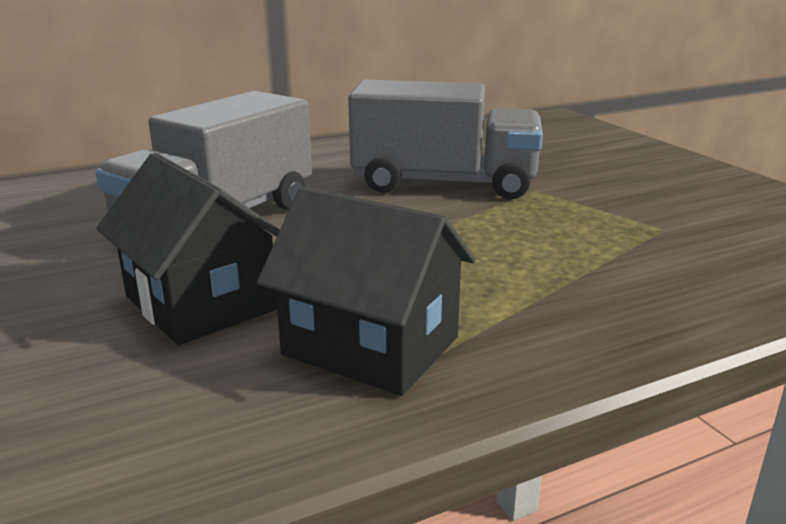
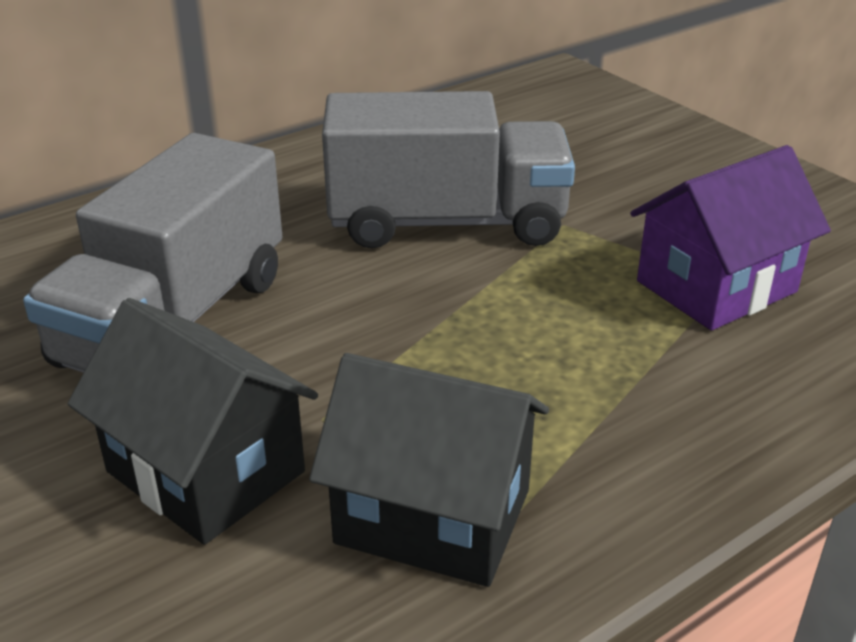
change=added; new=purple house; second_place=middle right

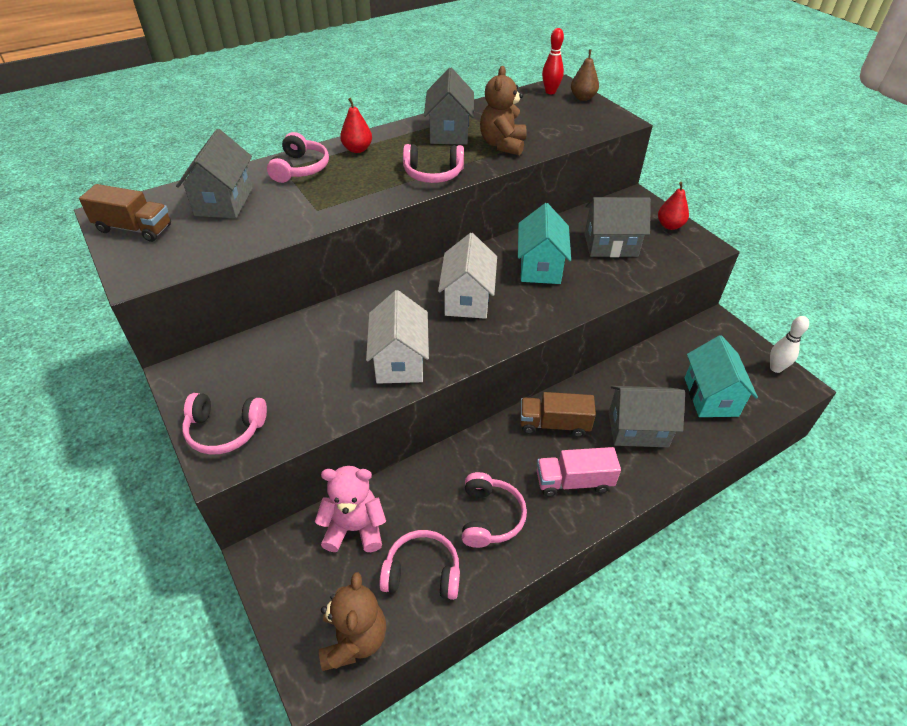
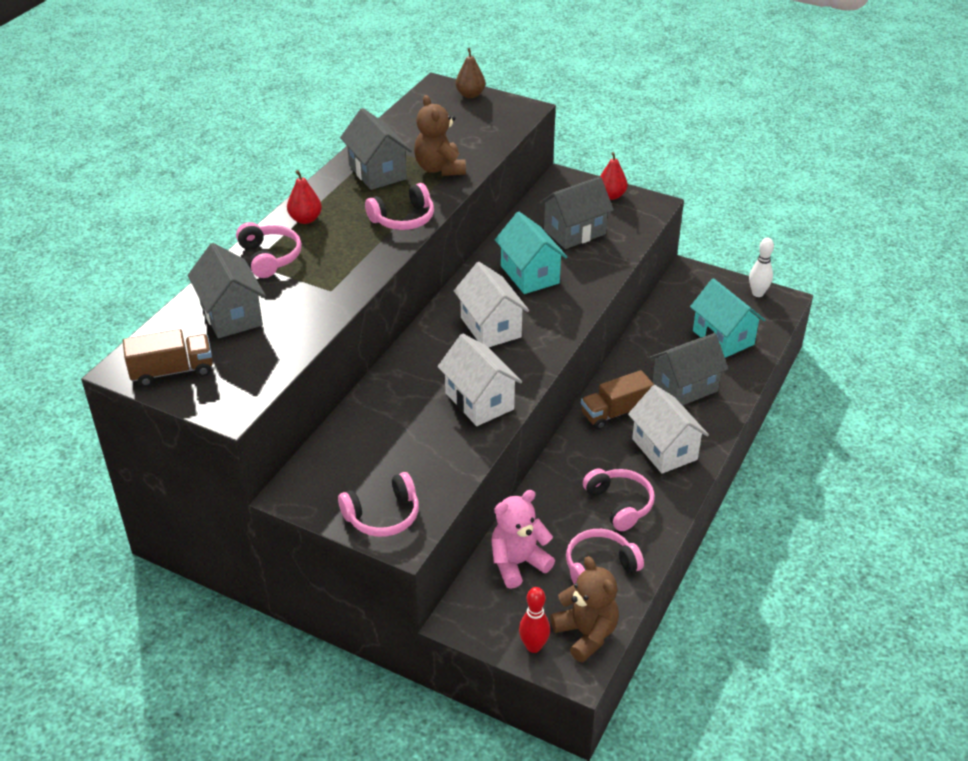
change=replaced; old=pink truck; new=white house (3rd from left); first_place=centre; second_place=middle right
change=moved; old=red bowling pin; first_place=top centre; second_place=bottom centre

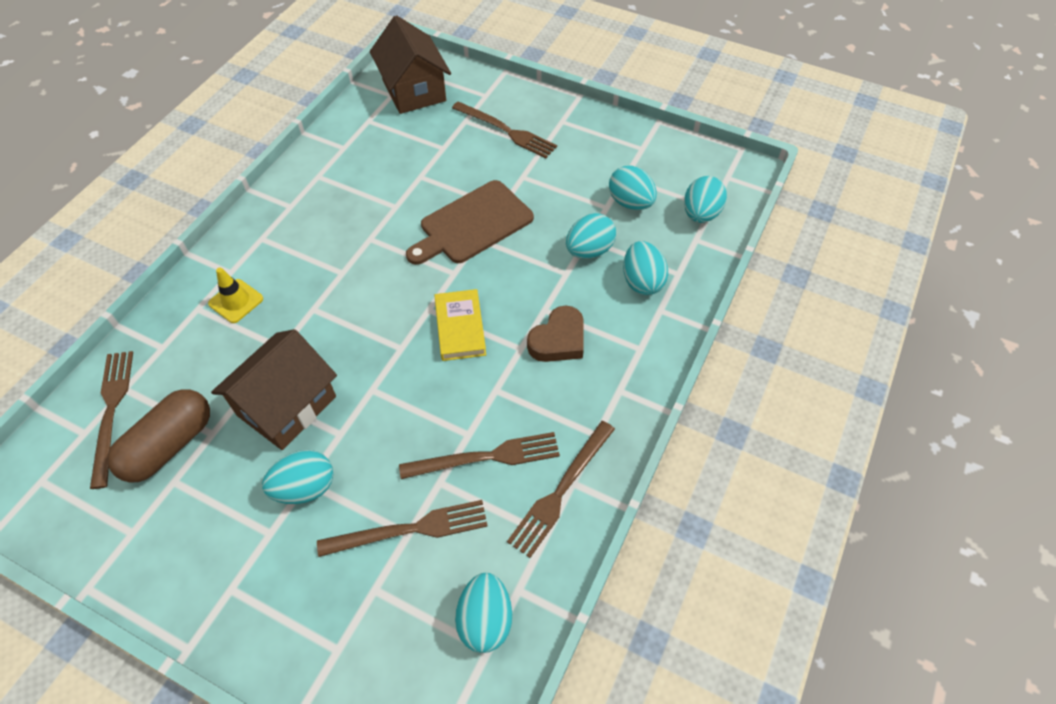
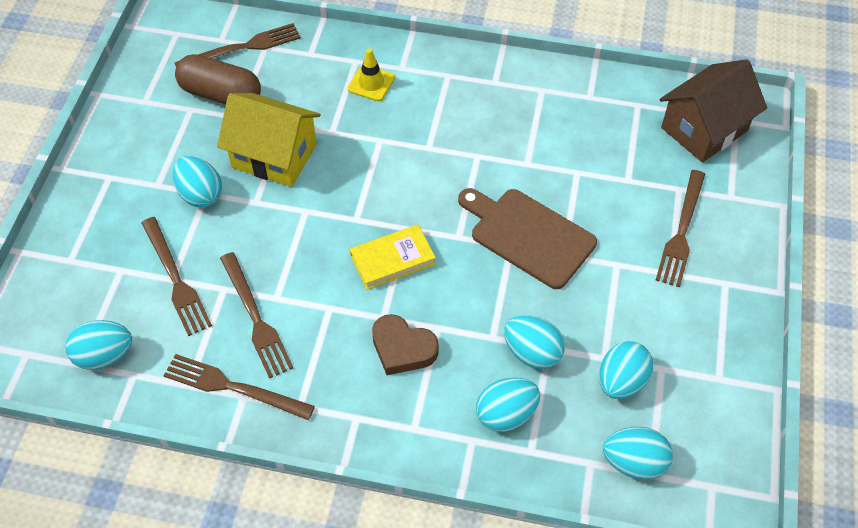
change=recoloured; old=brown house (1st from left); new=yellow house; first_place=middle left; second_place=top left

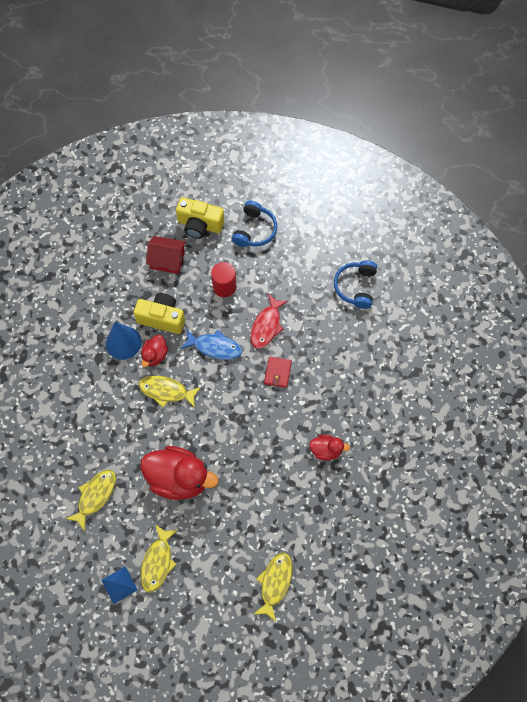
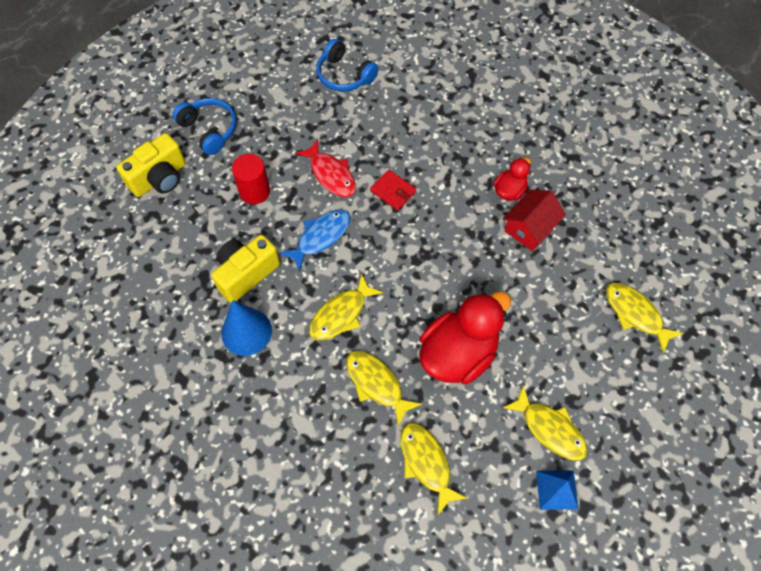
change=removed; old=red duck (1st from left); first_place=middle left
change=moved; old=red house; first_place=middle left; second_place=middle right
change=added; new=yellow fish (2nd from left); second_place=bottom centre

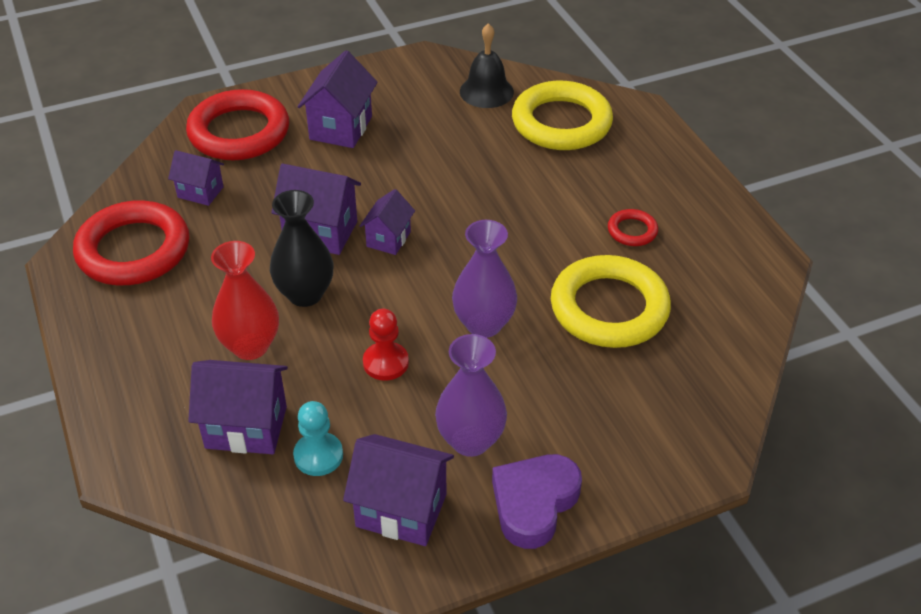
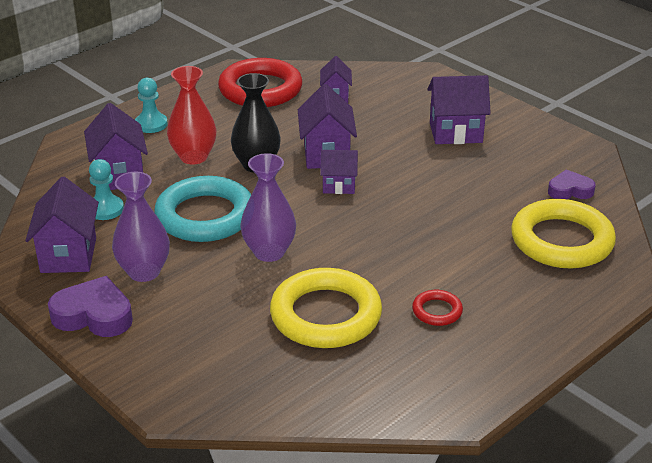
change=removed; old=red ring (2nd from left); first_place=top left
change=replaced; old=red pawn; new=turquoise ring; first_place=centre; second_place=middle left
change=replaced; old=black bell; new=purple heart (2nd from left); first_place=top centre; second_place=middle right
change=added; new=turquoise pawn (2nd from left); second_place=top left

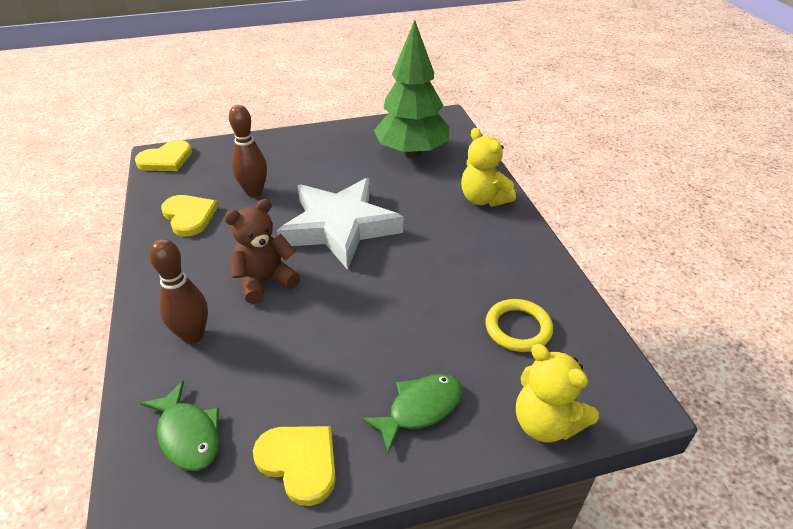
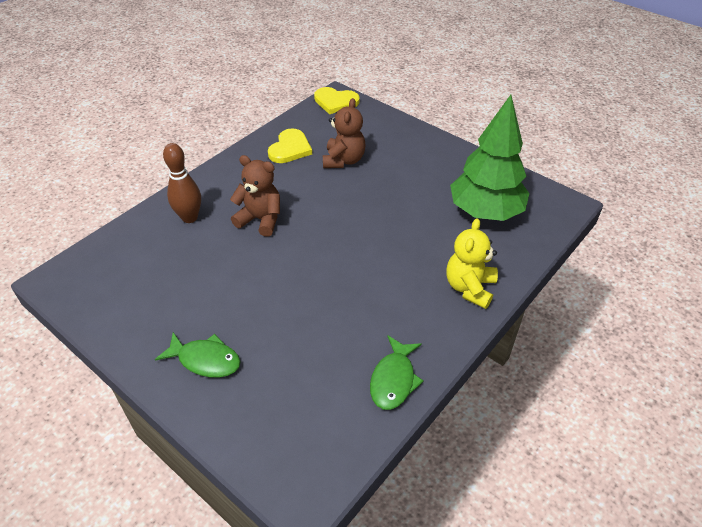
change=moved; old=green fish (1st from left in the first image); new=green fish (2nd from left); first_place=bottom left; second_place=bottom centre
change=replaced; old=brown bowling pin (2nd from left); new=brown teddy bear (2nd from left); first_place=top left; second_place=top centre
change=removed; old=yellow heart (3rd from left); first_place=bottom centre
change=removed; old=white star; first_place=centre
change=removed; old=yellow ring; first_place=centre
change=removed; old=yellow teddy bear (2nd from left); first_place=bottom right

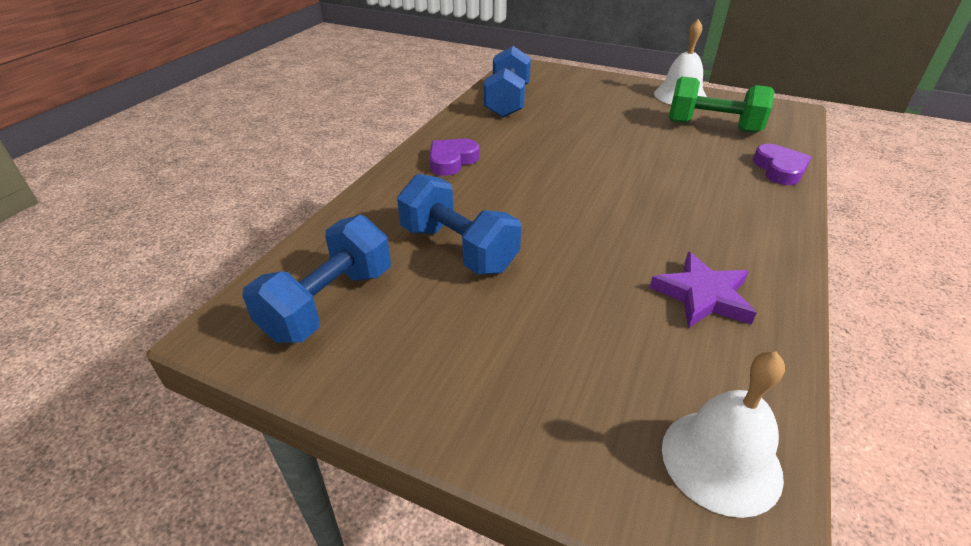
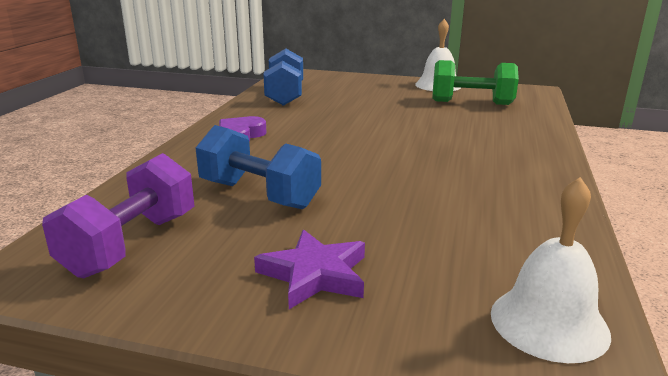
change=recoloured; old=blue dumbbell (1st from left); new=purple dumbbell; first_place=middle left; second_place=middle left
change=moved; old=purple star; first_place=middle right; second_place=bottom centre
change=removed; old=purple heart (2nd from left); first_place=top right

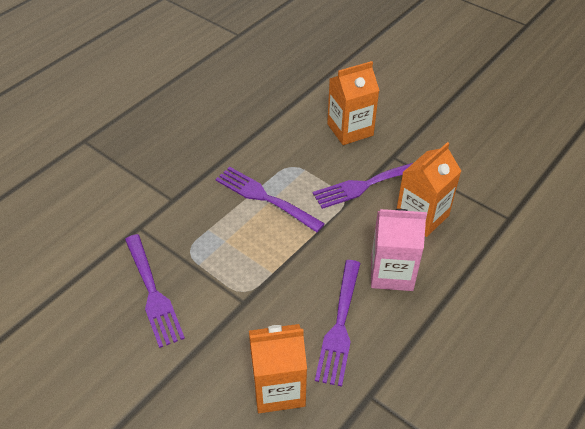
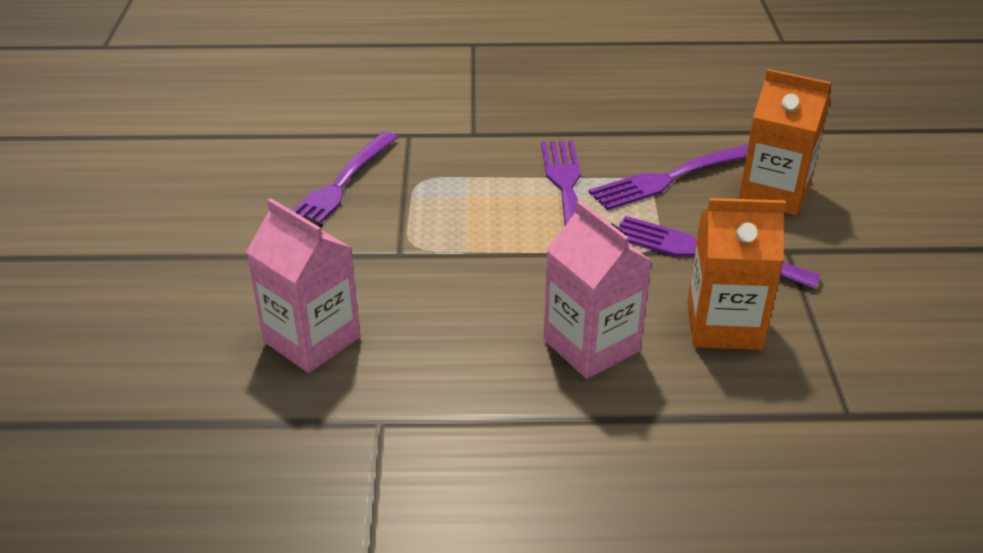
change=recoloured; old=orange carton (1st from left); new=pink carton (1st from left); first_place=bottom centre; second_place=middle left
change=moved; old=purple fork (3rd from left); first_place=bottom centre; second_place=top right

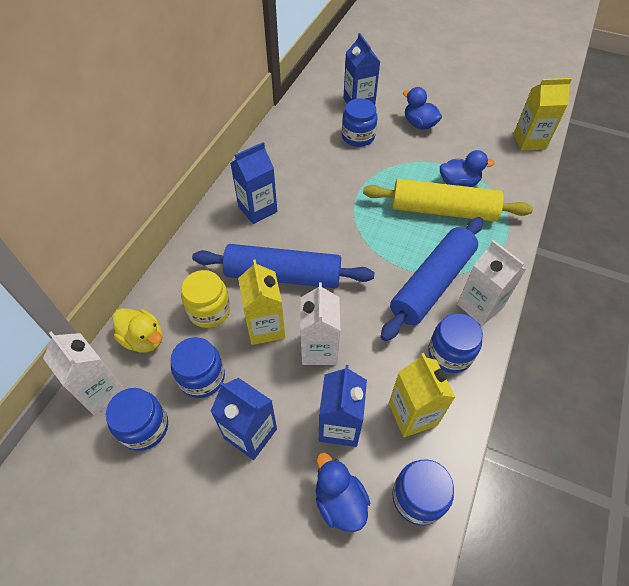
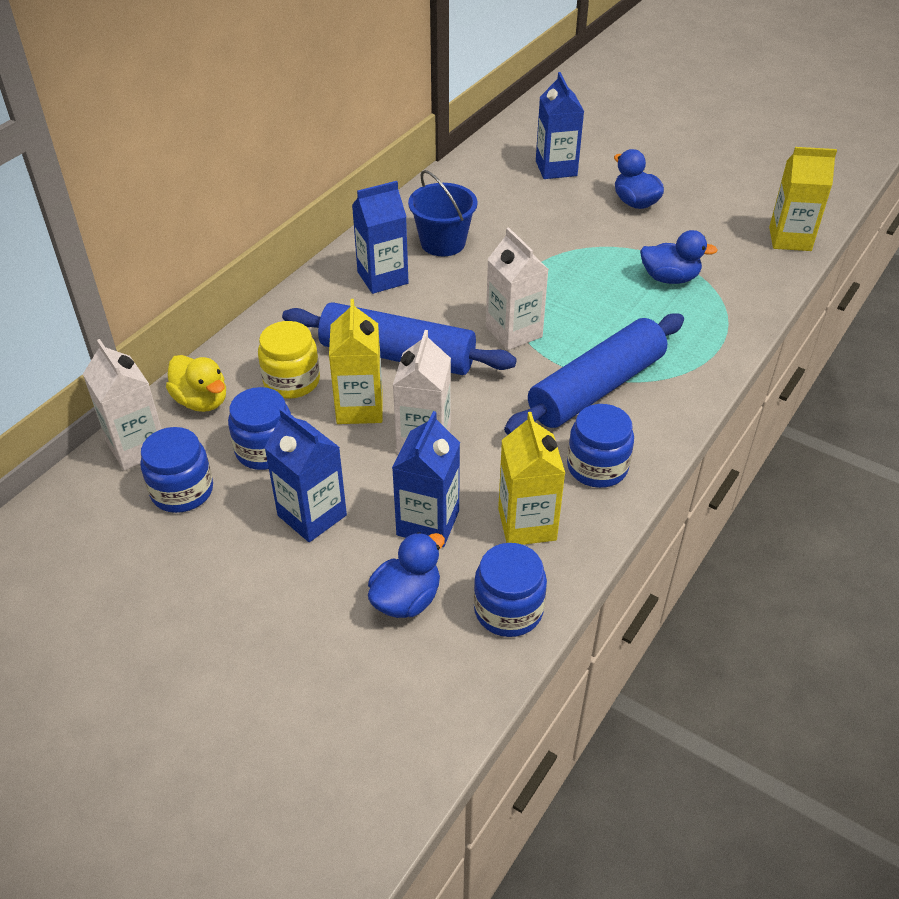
change=turned; old=blue duck (1st from left); first_place=bottom centre; second_place=centre; degrees=60
change=removed; old=blue jar (3rd from left); first_place=top centre
change=removed; old=yellow rolling pin; first_place=middle right
change=moved; old=white carton (3rd from left); first_place=middle right; second_place=top centre
change=added; new=blue bucket; second_place=top centre

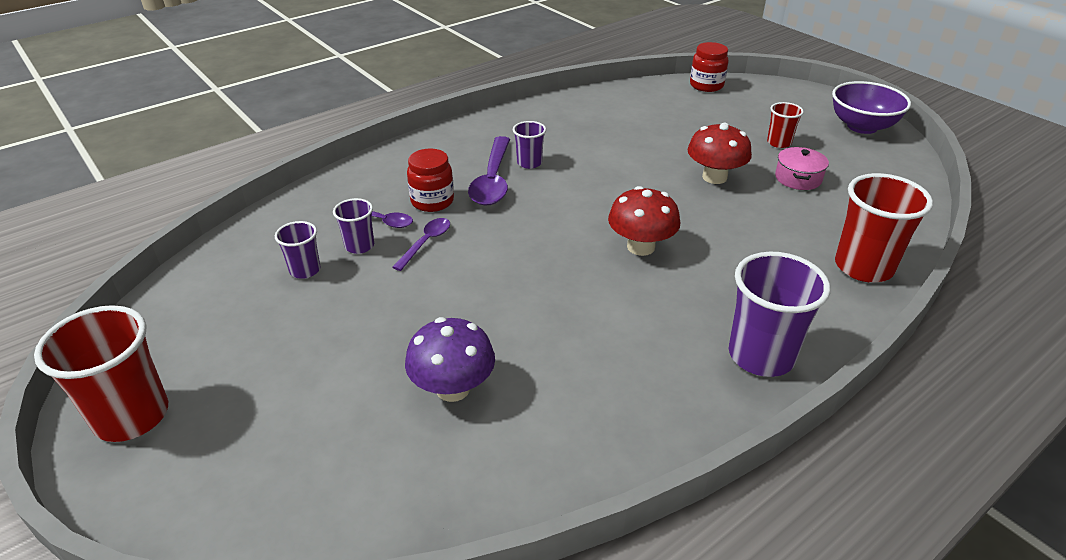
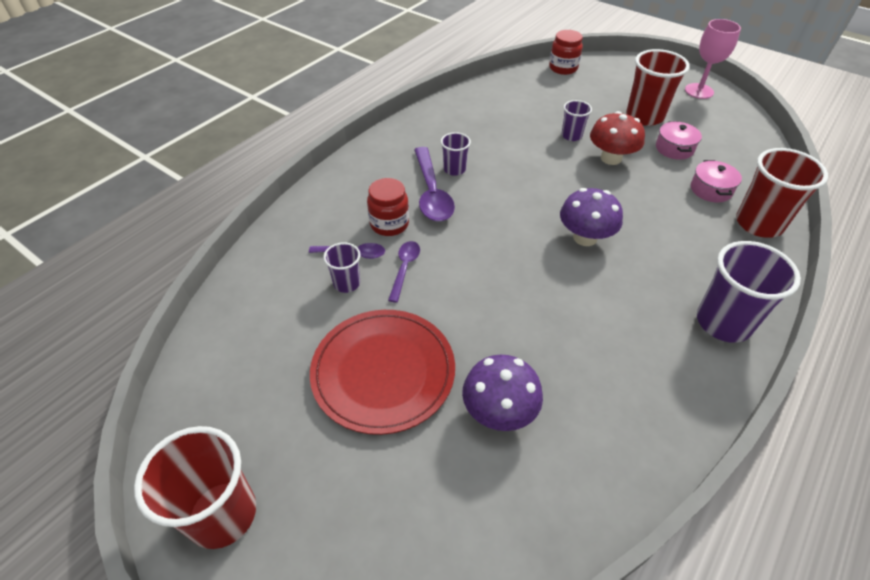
change=moved; old=purple cup (1st from left in the first image); new=purple cup (3rd from left); first_place=middle left; second_place=top centre
change=recoloured; old=red mushroom (1st from left); new=purple mushroom (2nd from left); first_place=centre; second_place=middle right
change=resized; old=red cup (2nd from left); first_place=top right; second_place=top right; factor=1.87
change=replaced; old=purple bowl; new=pink goblet; first_place=top right; second_place=top right
change=added; new=red plate; second_place=centre
change=added; new=pink pot (2nd from left); second_place=top right

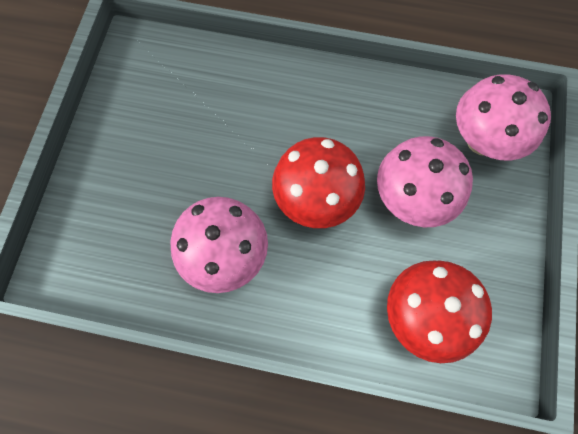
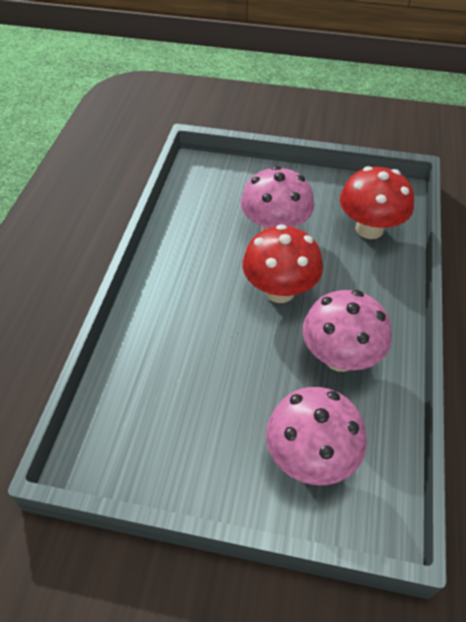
change=moved; old=pink mushroom (3rd from left in the first image); new=pink mushroom (2nd from left); first_place=top right; second_place=bottom right

